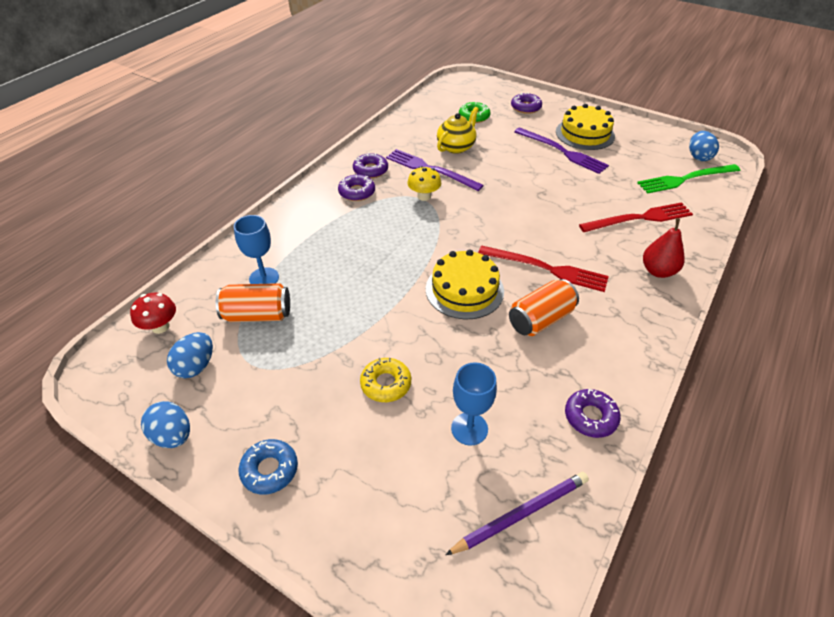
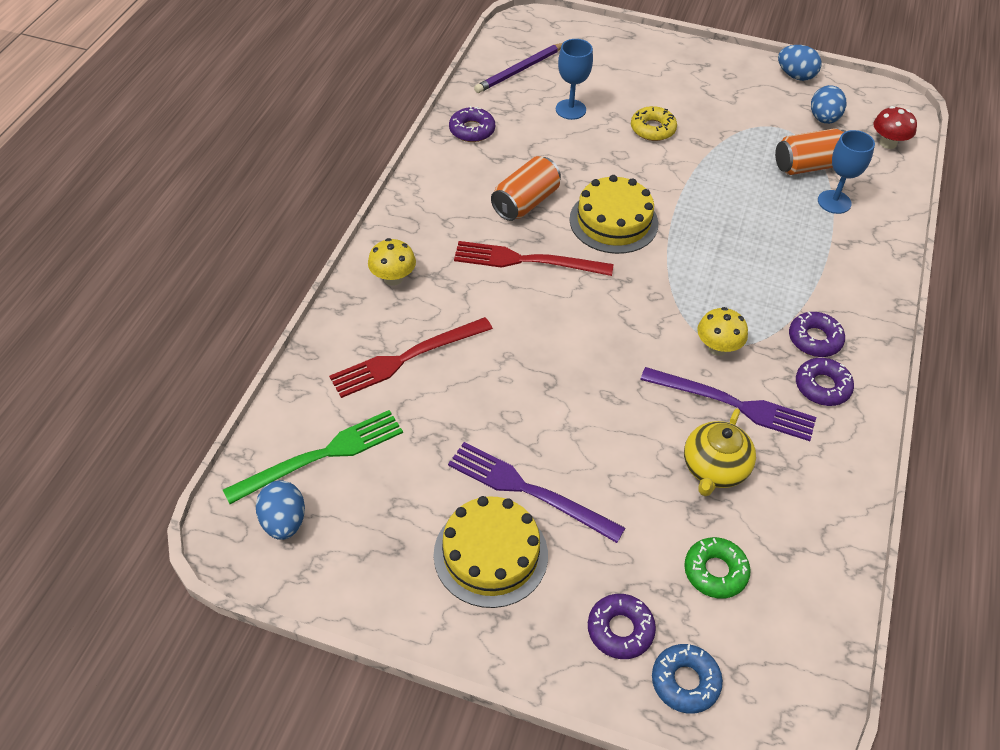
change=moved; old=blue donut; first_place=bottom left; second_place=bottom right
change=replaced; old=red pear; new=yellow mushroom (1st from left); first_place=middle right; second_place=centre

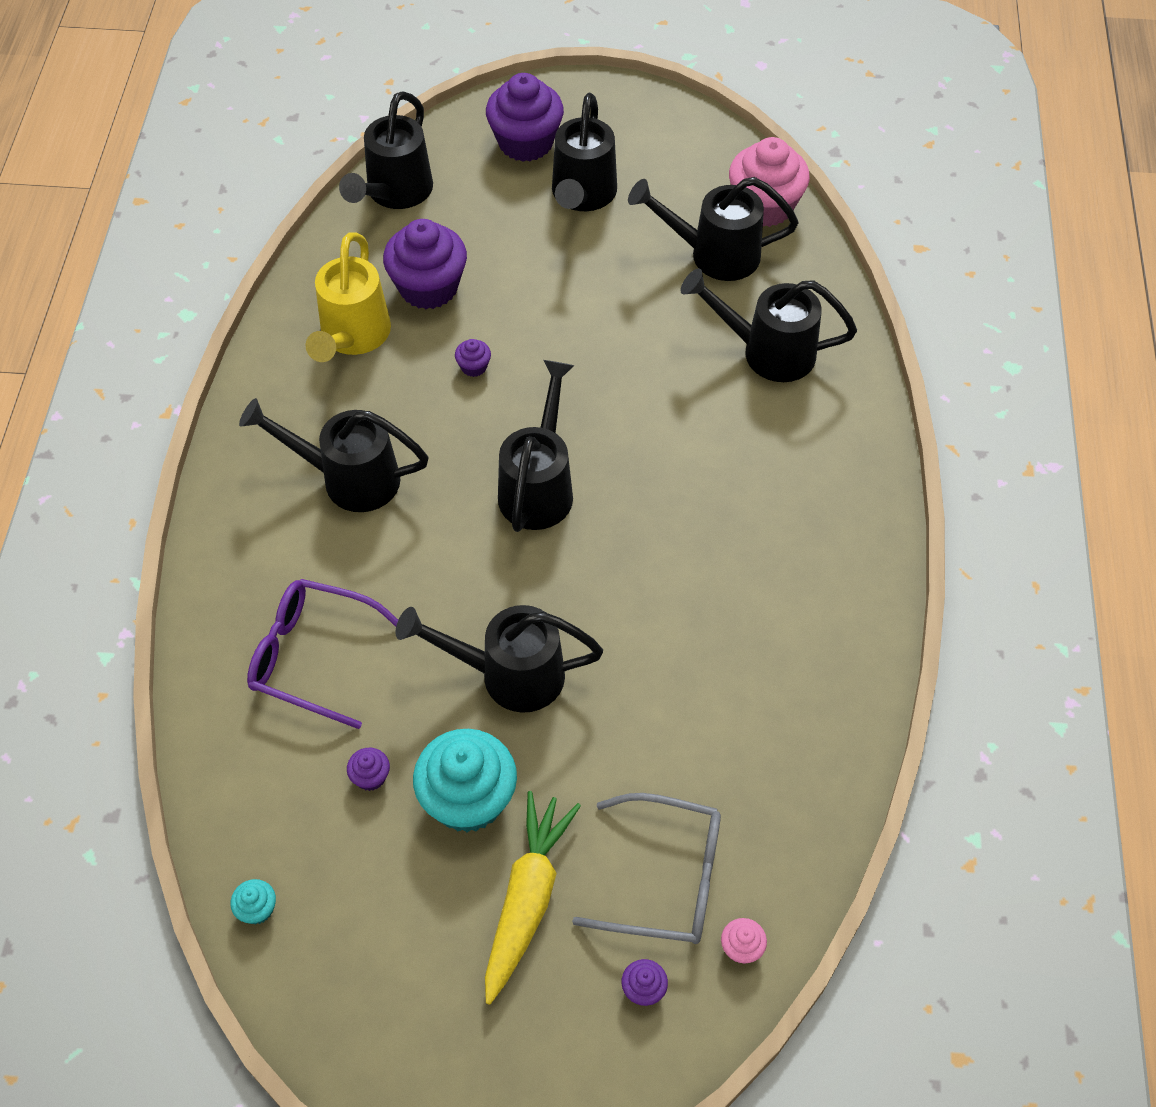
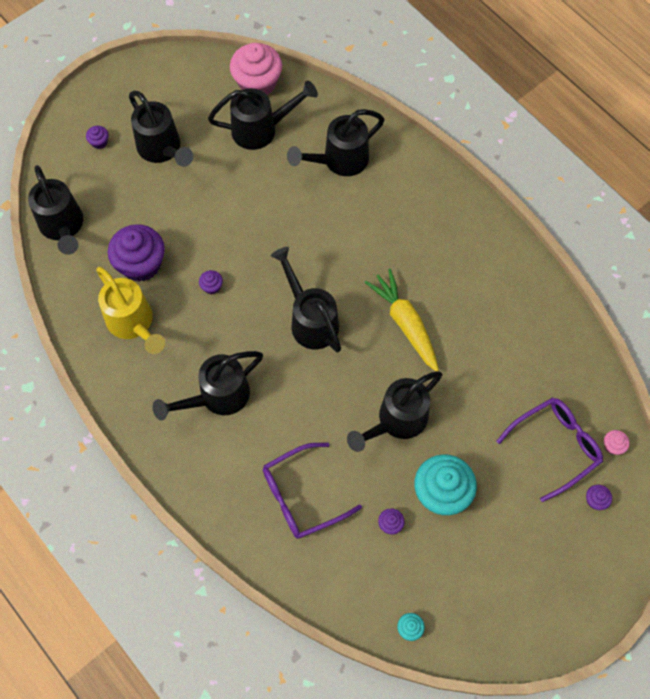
change=moved; old=yellow carrot; first_place=bottom centre; second_place=centre
change=resized; old=purple cupcake (4th from left in the first image); first_place=top centre; second_place=top left; factor=0.42
change=recoloured; old=grey glasses; new=purple glasses (2nd from left); first_place=bottom centre; second_place=middle right
change=turned; old=black watering can (6th from left in the first image); first_place=top centre; second_place=top centre; degrees=-150

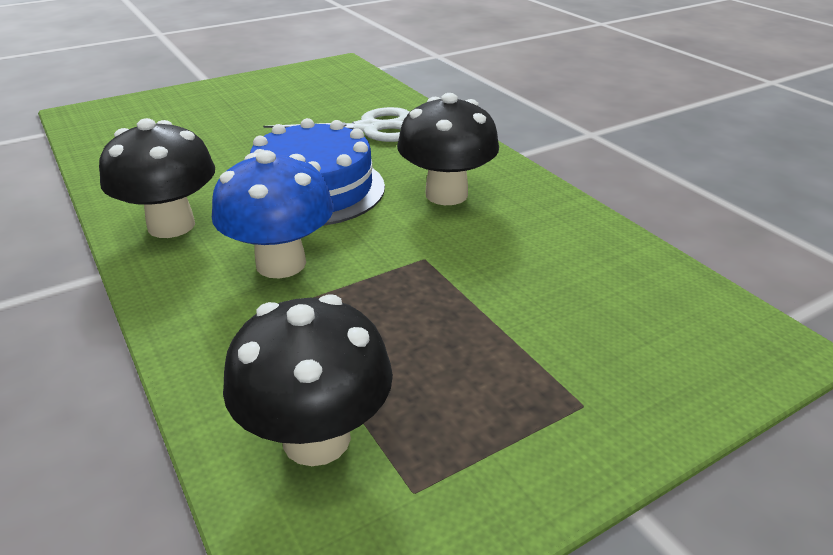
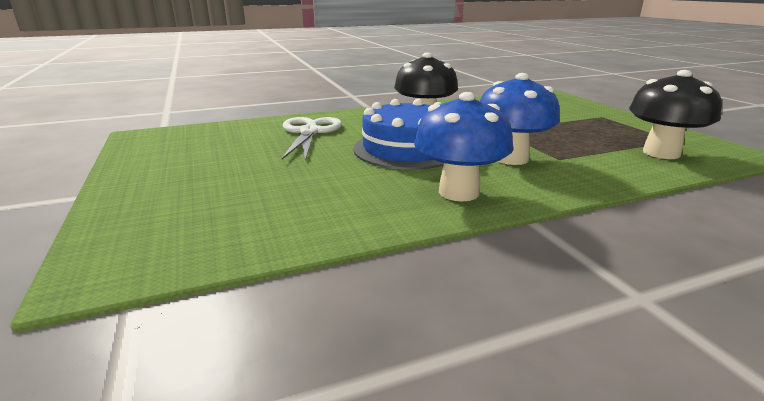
change=recoloured; old=black mushroom (1st from left); new=blue mushroom (1st from left); first_place=top left; second_place=centre

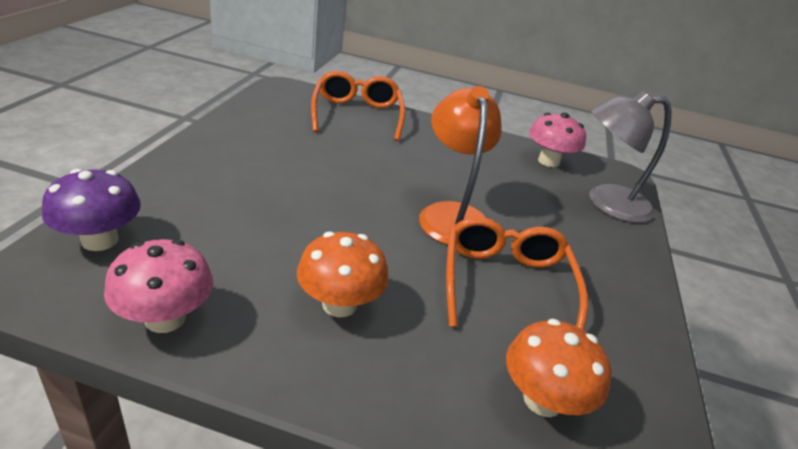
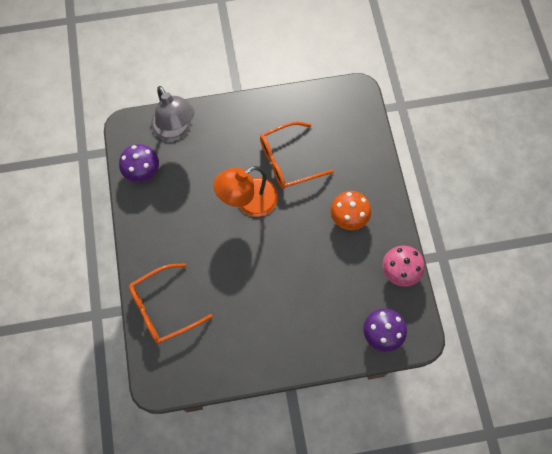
change=removed; old=orange mushroom (2nd from left); first_place=bottom right
change=recoloured; old=pink mushroom (2nd from left); new=purple mushroom (1st from left); first_place=top right; second_place=middle left

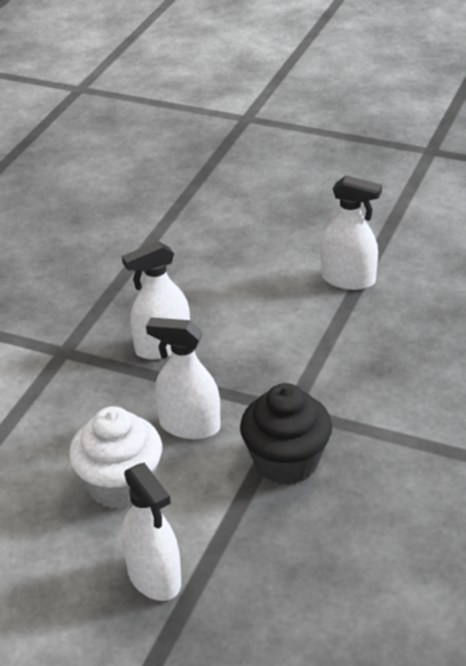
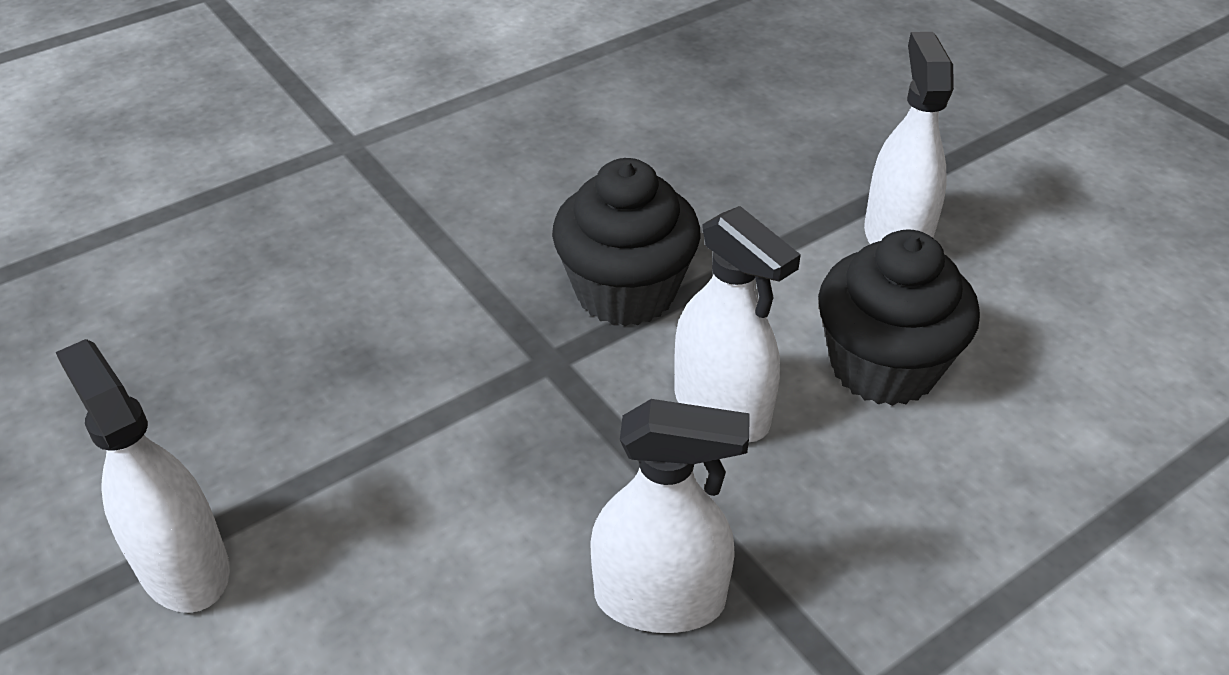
change=recoloured; old=white cupcake; new=black cupcake (2nd from left); first_place=bottom left; second_place=middle right

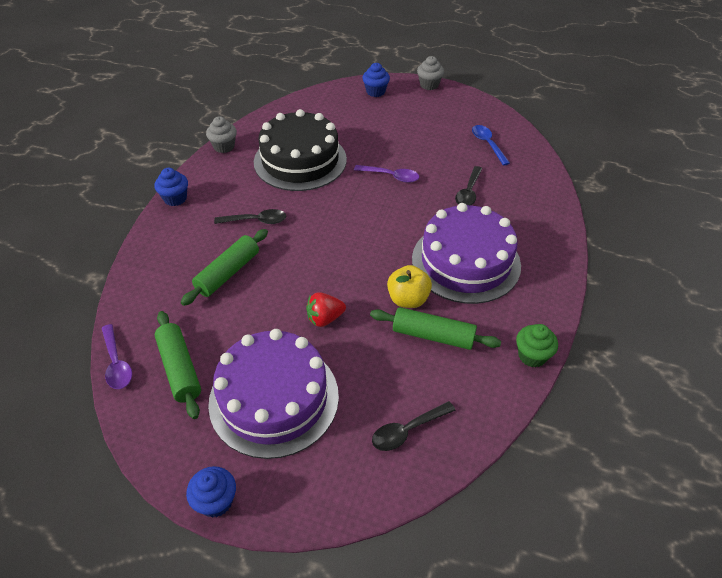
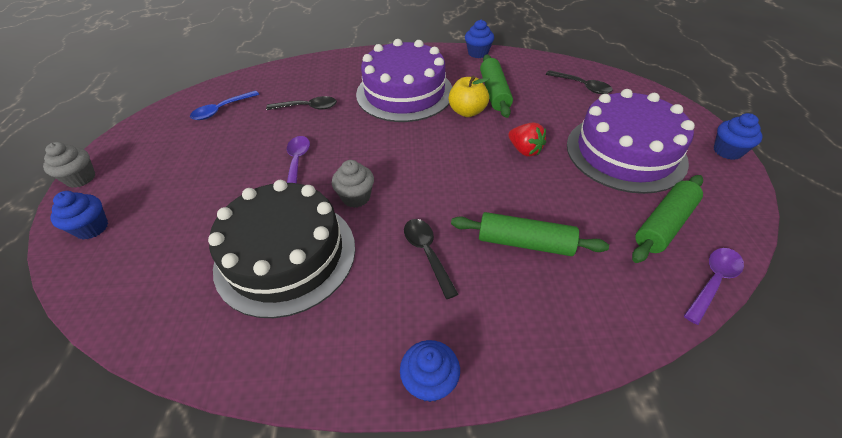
change=moved; old=grey cupcake (1st from left in the first image); new=grey cupcake (2nd from left); first_place=top left; second_place=centre
change=recoloured; old=green cupcake; new=blue cupcake (3rd from left); first_place=middle right; second_place=top centre

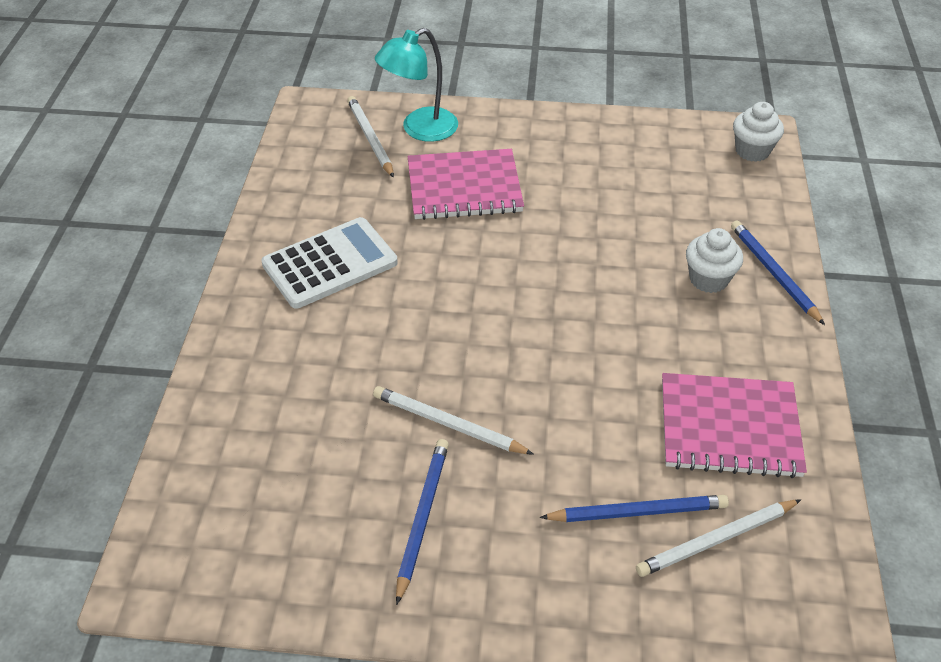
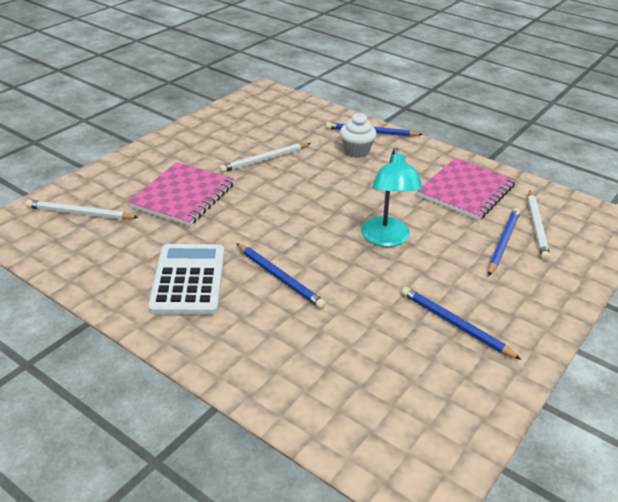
change=moved; old=white pencil (2nd from left); first_place=centre; second_place=top centre
change=moved; old=turquoise lamp; first_place=top centre; second_place=centre
change=removed; old=white cupcake (2nd from left); first_place=top right
change=added; new=blue pencil (1st from left); second_place=centre

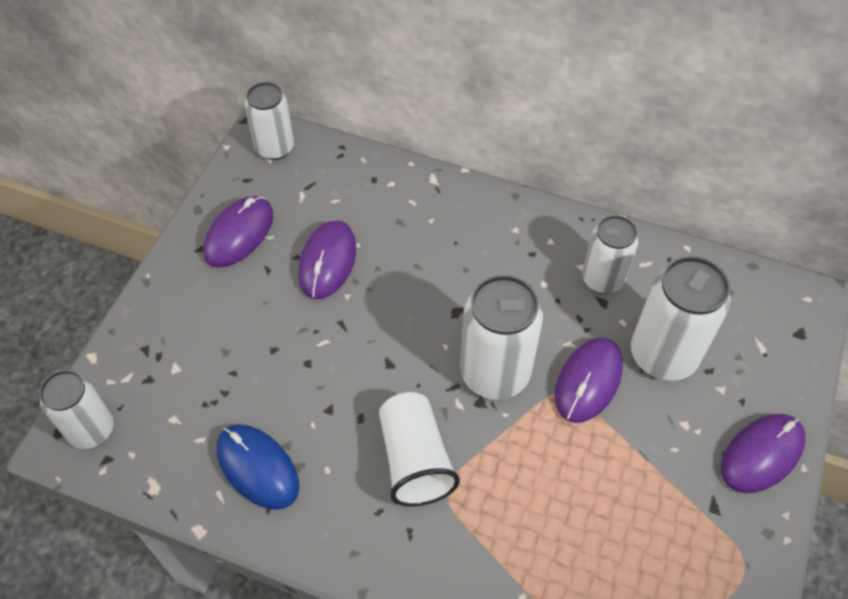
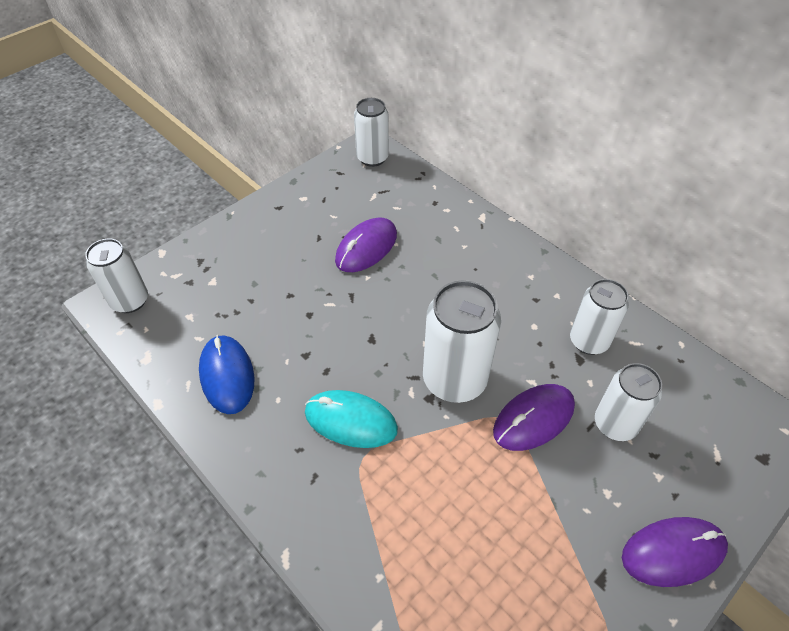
change=removed; old=purple mouse (1st from left); first_place=middle left
change=replaced; old=white cup; new=turquoise mouse; first_place=bottom centre; second_place=centre
change=resized; old=white can (5th from left); first_place=middle right; second_place=middle right; factor=0.65

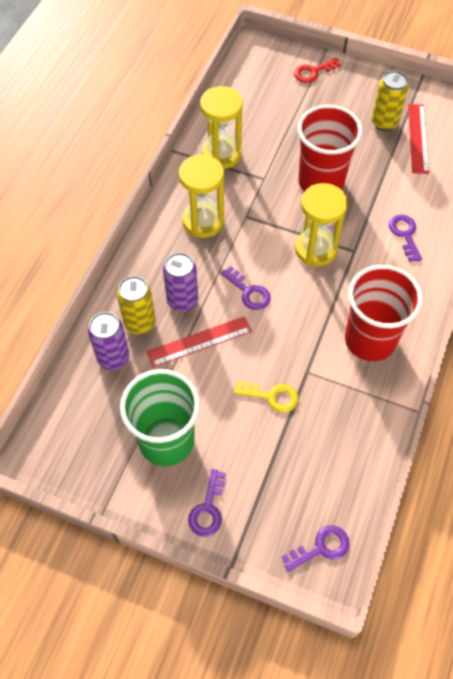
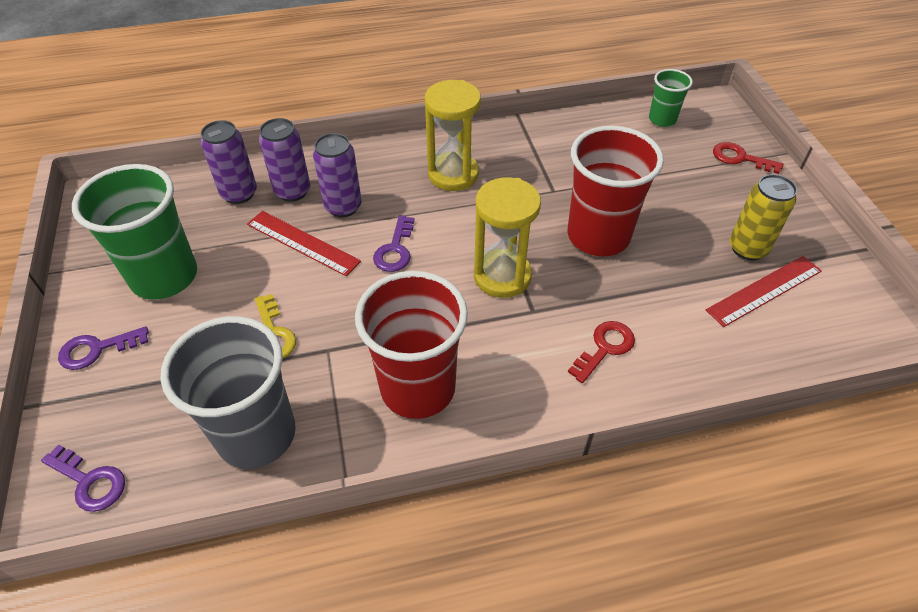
change=recoloured; old=yellow can (1st from left); new=purple can (2nd from left); first_place=middle left; second_place=top left
change=removed; old=yellow hourglass (2nd from left); first_place=top centre
change=recoloured; old=purple key (4th from left); new=red key (1st from left); first_place=middle right; second_place=centre
change=added; new=grey cup; second_place=middle left
change=added; new=green cup (2nd from left); second_place=top right

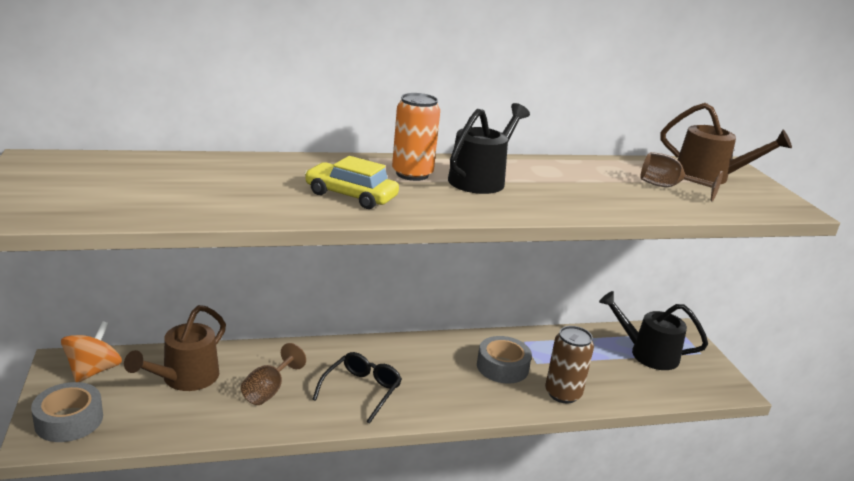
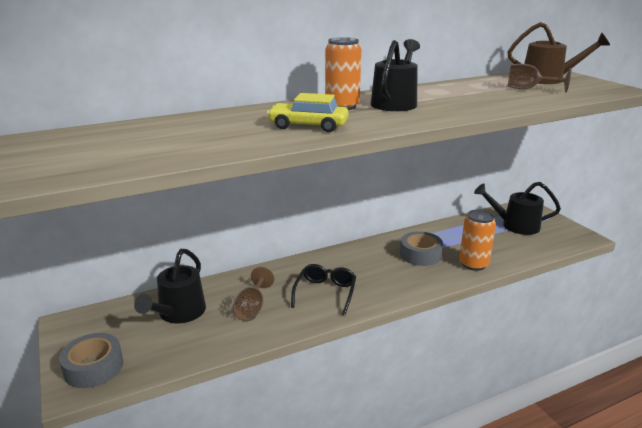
change=removed; old=orange spinning top; first_place=bottom left
change=recoloured; old=brown watering can (1st from left); new=black watering can (1st from left); first_place=bottom left; second_place=bottom left
change=recoloured; old=brown can; new=orange can (2nd from left); first_place=bottom centre; second_place=middle right

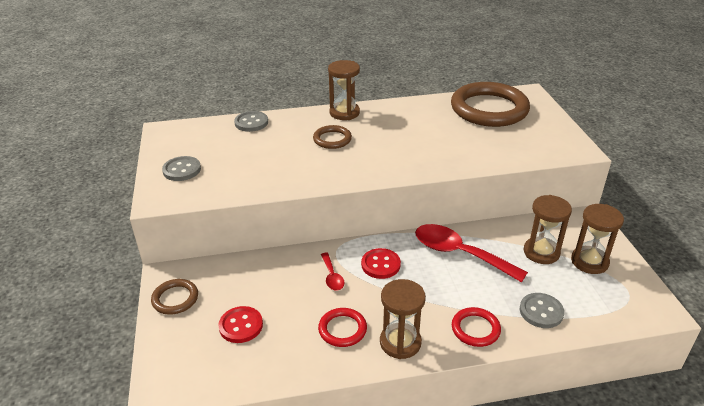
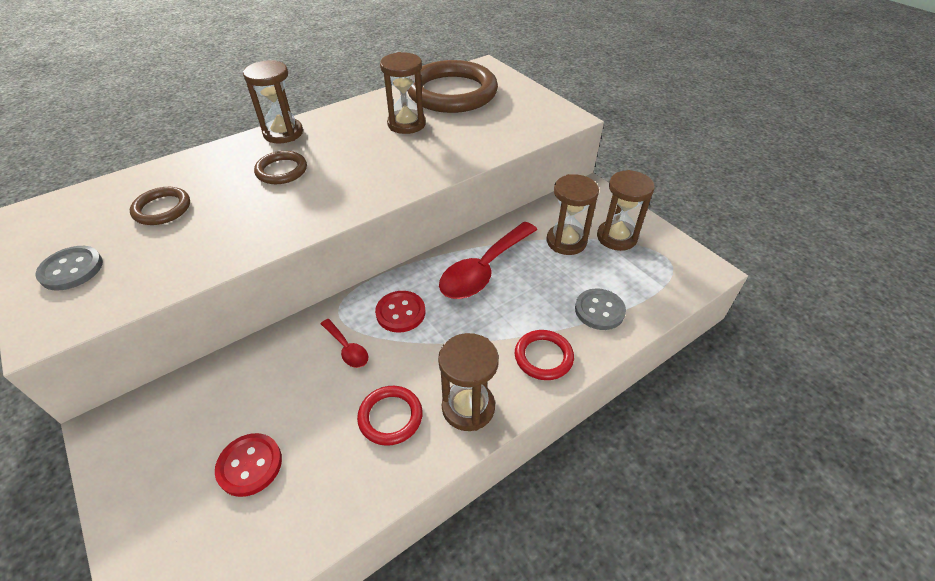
change=moved; old=brown ring (1st from left); first_place=bottom left; second_place=middle left
change=removed; old=grey button (2nd from left); first_place=top centre
change=turned; old=red spoon (2nd from left); first_place=middle right; second_place=centre; degrees=-60
change=added; new=brown hourglass (2nd from left); second_place=top centre

